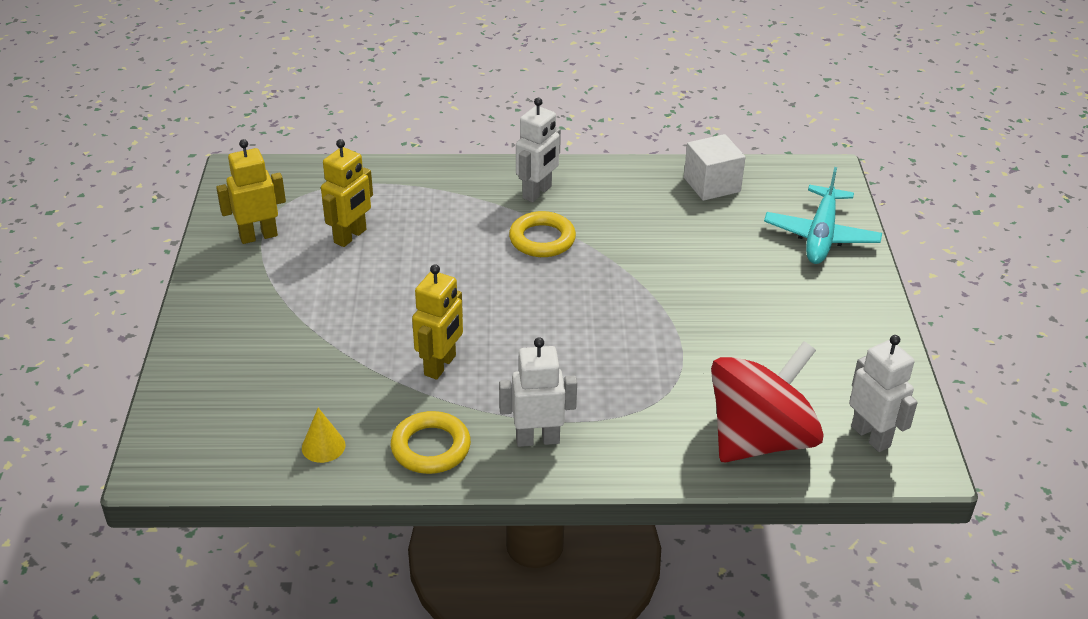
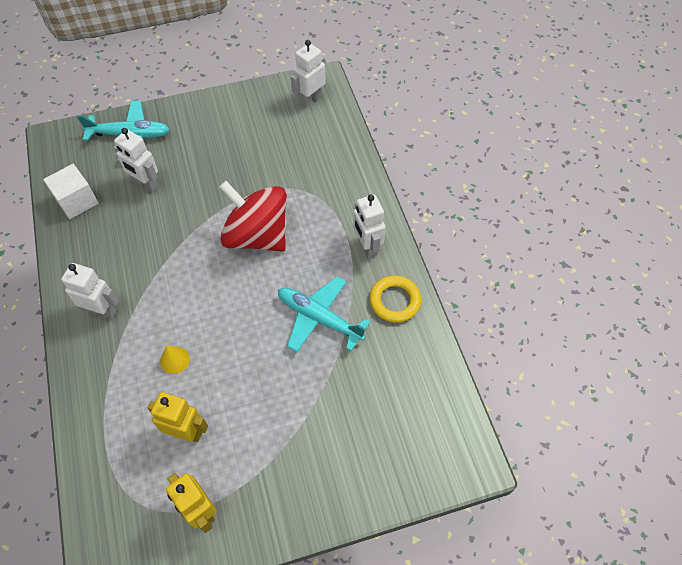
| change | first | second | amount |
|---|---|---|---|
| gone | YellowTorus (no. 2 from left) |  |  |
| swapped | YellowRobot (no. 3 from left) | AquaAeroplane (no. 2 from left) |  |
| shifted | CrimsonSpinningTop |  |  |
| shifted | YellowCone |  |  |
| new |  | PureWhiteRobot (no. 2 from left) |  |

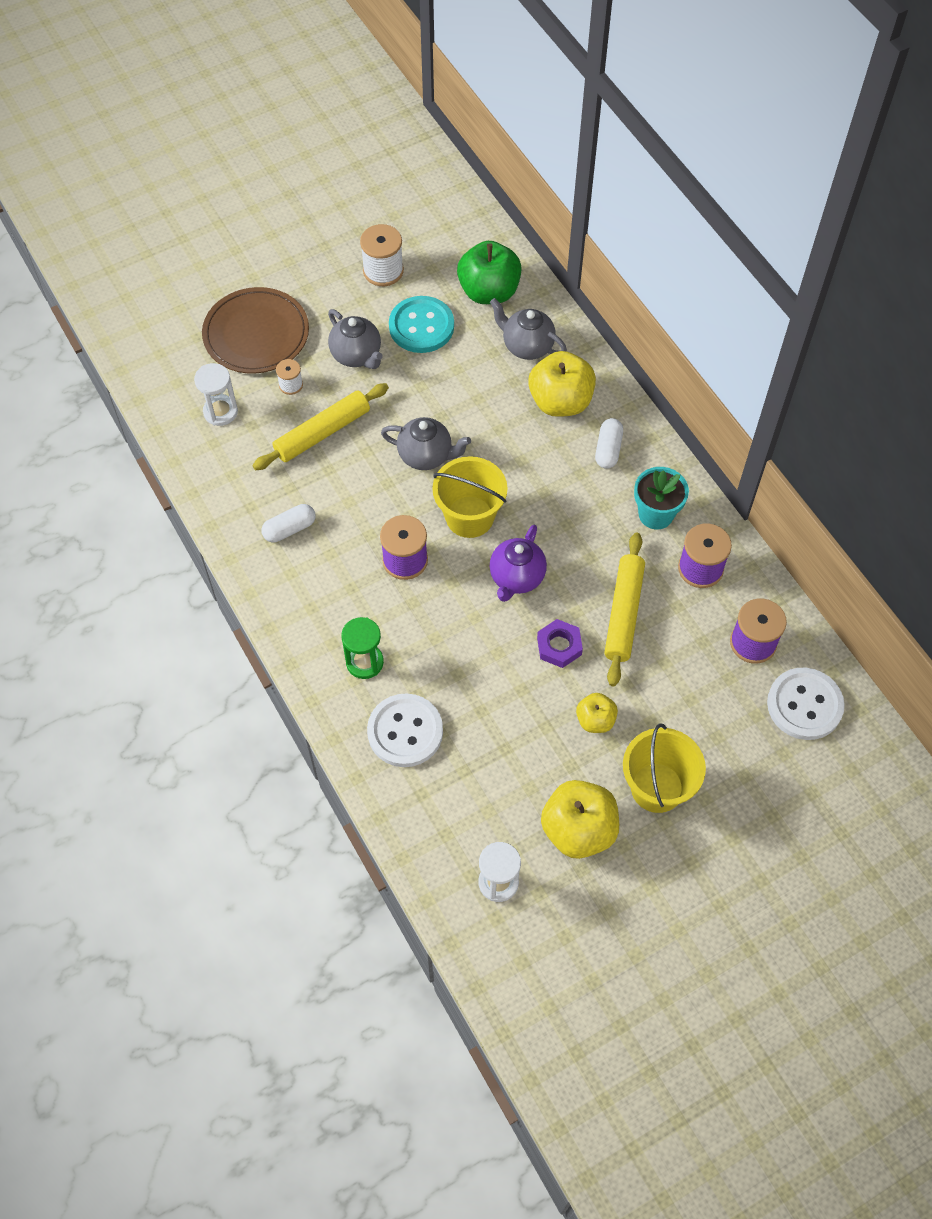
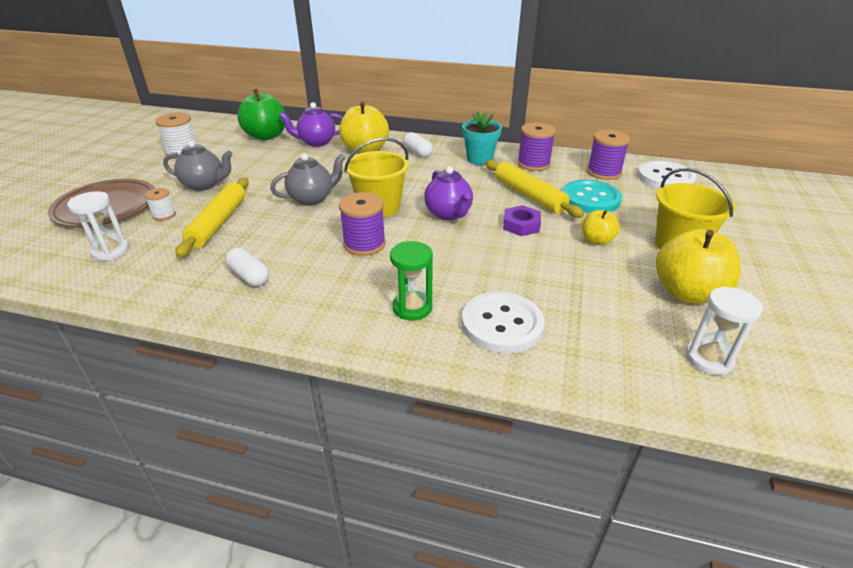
| change | first | second | amount |
|---|---|---|---|
| shifted | AquaButton |  |  |
| repainted | GrayChinaTeapot (no. 3 from left) | PurpleChinaTeapot (no. 1 from left) |  |
| rotated | PureWhiteCapsule (no. 1 from left) |  | 60 degrees counterclockwise |

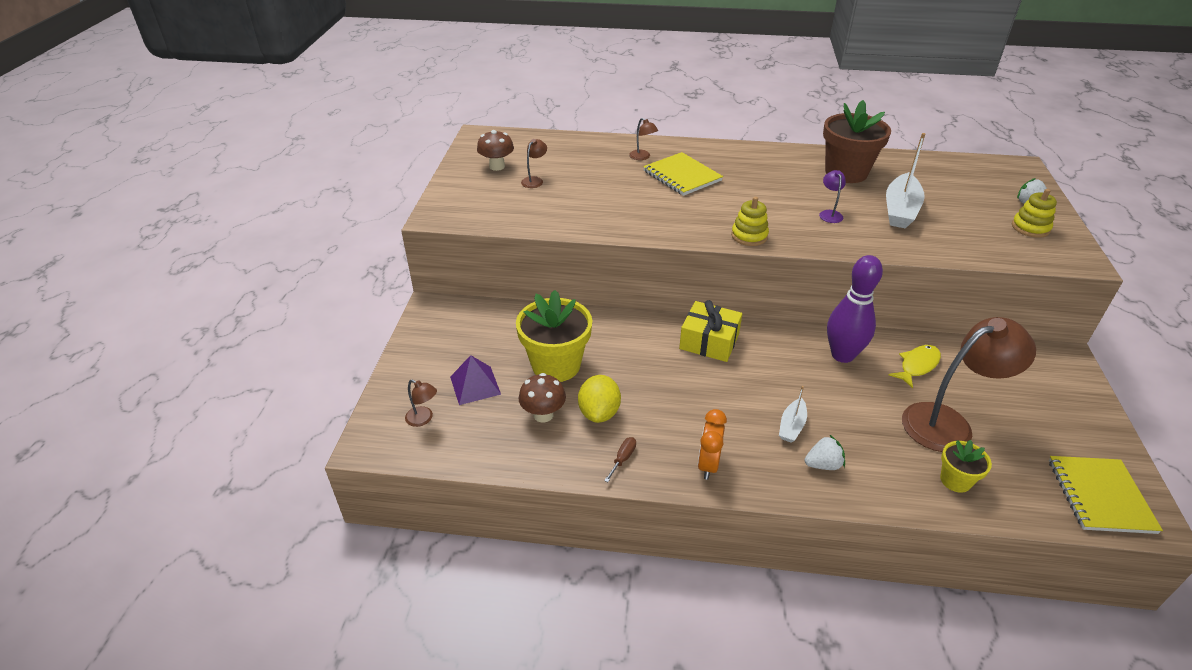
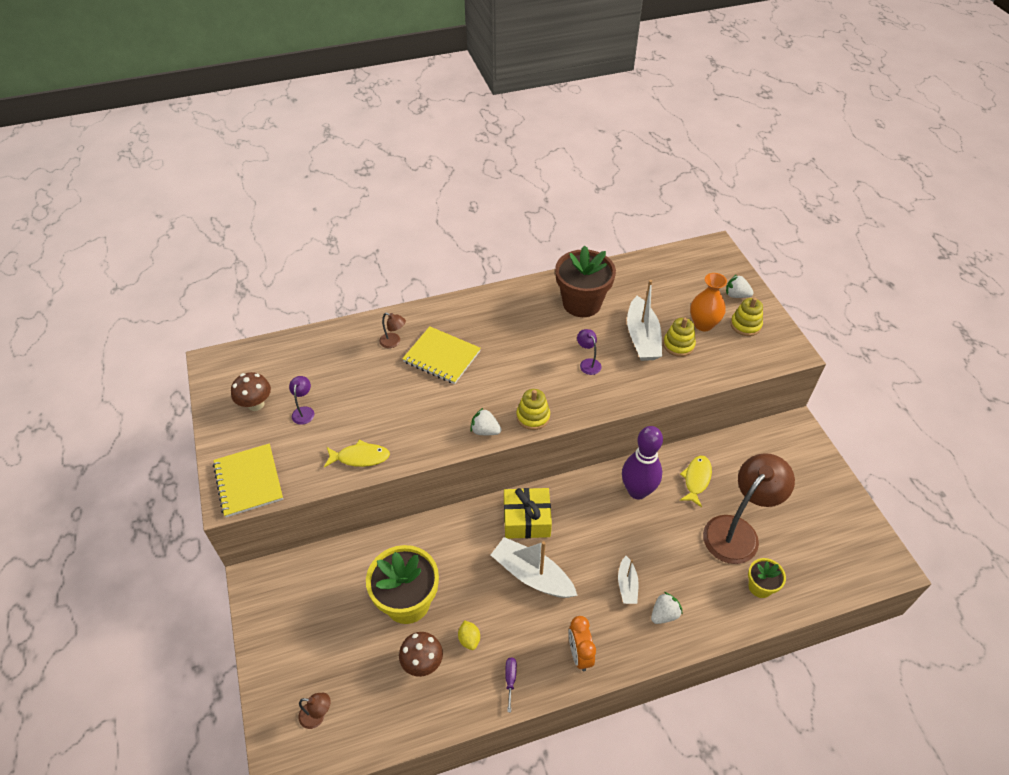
| change | first | second | amount |
|---|---|---|---|
| repainted | BrownDeskLamp (no. 2 from left) | PurpleDeskLamp (no. 1 from left) |  |
| gone | PurplePyramidShape |  |  |
| scaled | YellowToyLemon |  | x0.57 |
| repainted | BrownScrewdriver | PurpleScrewdriver |  |
| shifted | YellowNotepad (no. 2 from left in the first image) | YellowNotepad (no. 1 from left) |  |
| new |  | OrangeVase |  |
| new |  | YellowStackingRings (no. 2 from left) |  |
| new |  | PureWhiteToyStrawberry (no. 1 from left) |  |
| new |  | YellowFish (no. 1 from left) |  |
| new |  | PureWhiteBoat (no. 1 from left) |  |

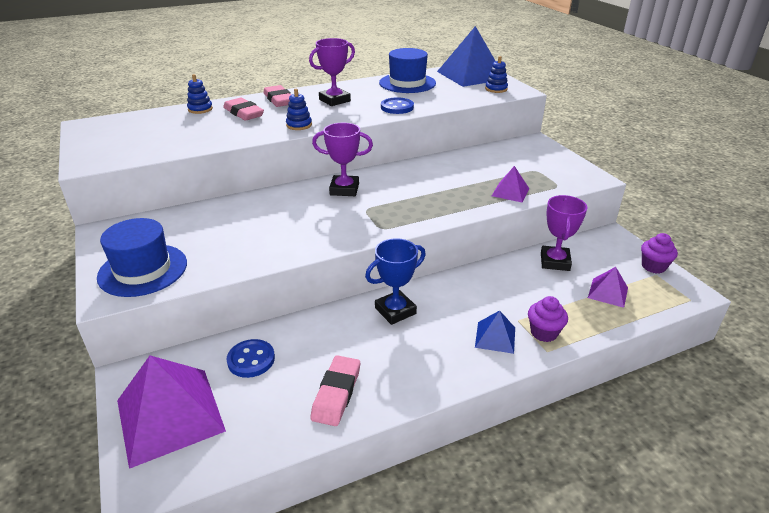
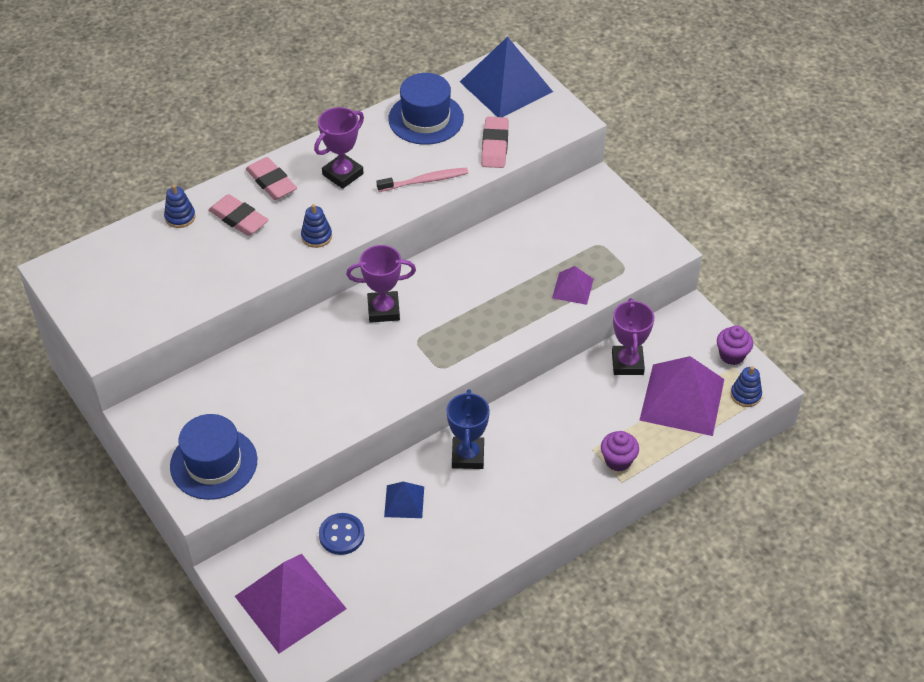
| change | first | second | amount |
|---|---|---|---|
| shifted | CobaltStackingRings (no. 3 from left) |  |  |
| swapped | CobaltButton (no. 2 from left) | PinkDentalBrush |  |
| rotated | CobaltTrophy |  | 45 degrees counterclockwise |
| scaled | PurplePyramidShape (no. 3 from left) |  | x2.04 |
| shifted | CobaltPyramidShape (no. 2 from left in the first image) | CobaltPyramidShape (no. 1 from left) |  |
| shifted | PinkEraser (no. 3 from left) |  |  |

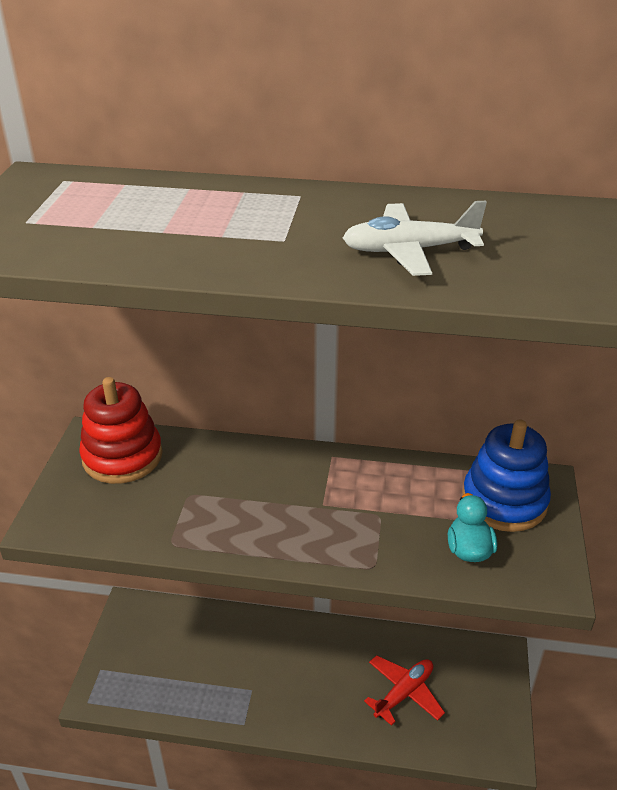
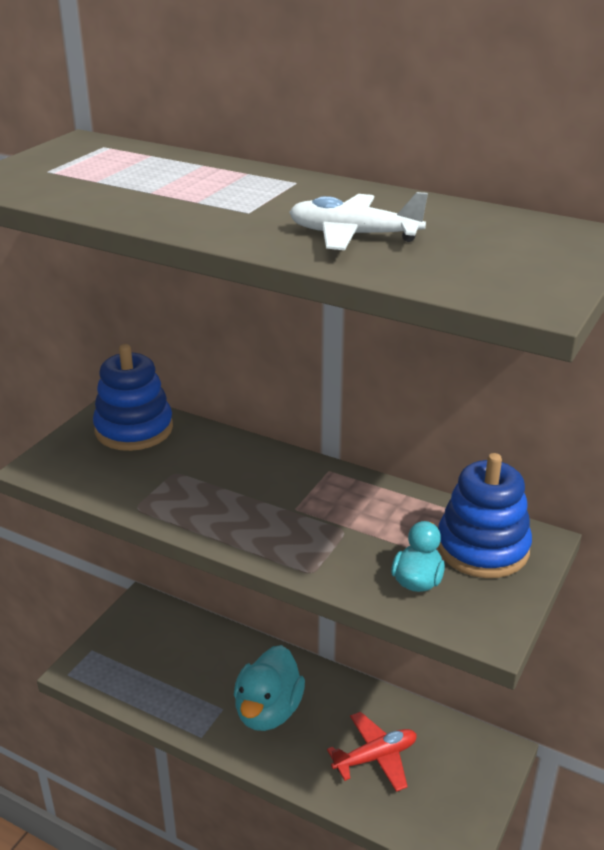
| change | first | second | amount |
|---|---|---|---|
| repainted | CrimsonStackingRings | CobaltStackingRings (no. 1 from left) |  |
| new |  | AquaToyDuck (no. 1 from left) |  |

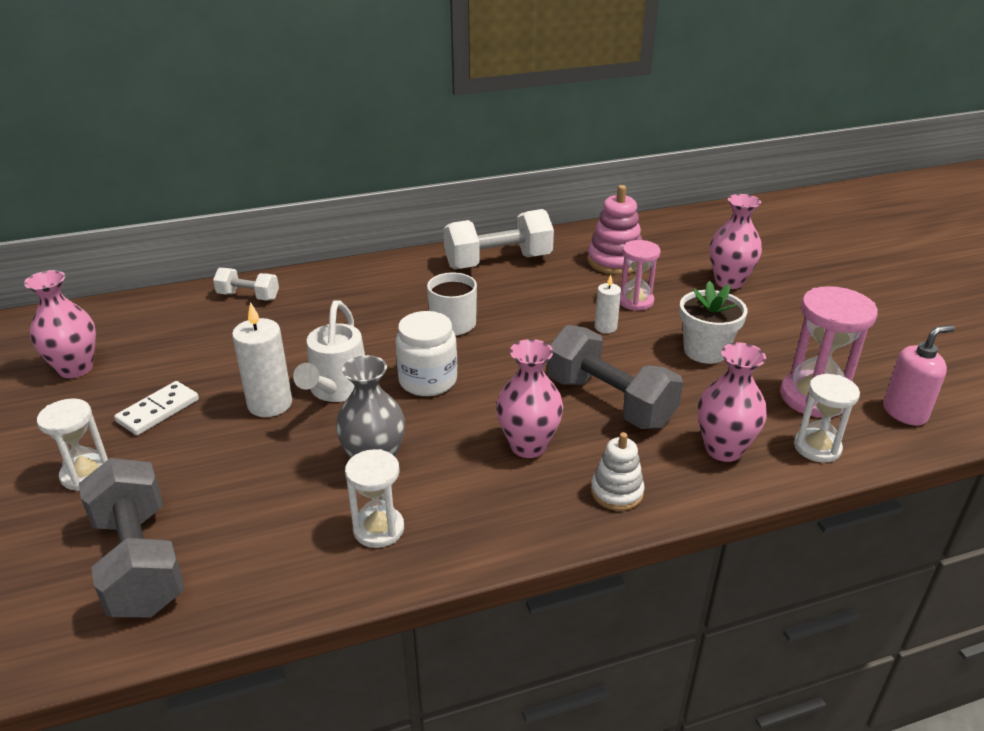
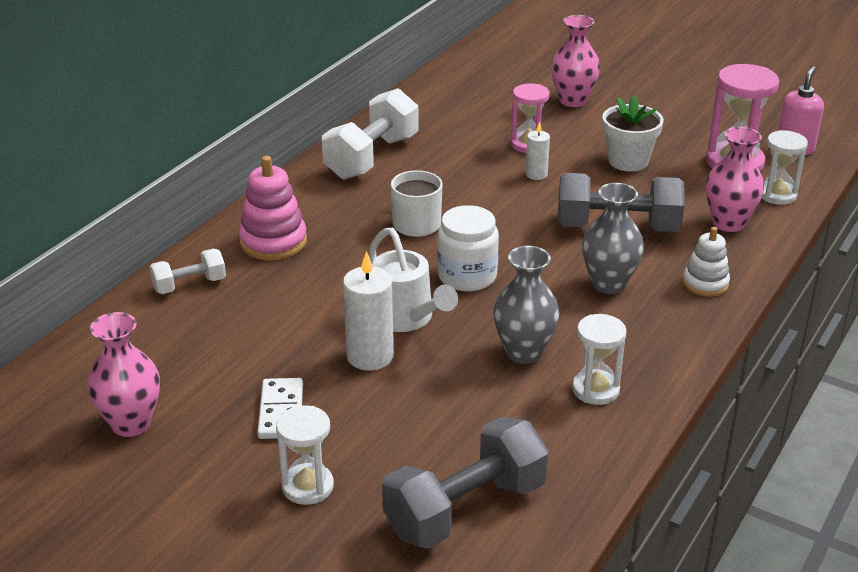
| change | first | second | amount |
|---|---|---|---|
| shifted | PinkStackingRings |  |  |
| repainted | PinkVase (no. 2 from left) | GrayVase (no. 2 from left) |  |
| rotated | GrayFreeWeight (no. 1 from left) |  | 60 degrees counterclockwise |

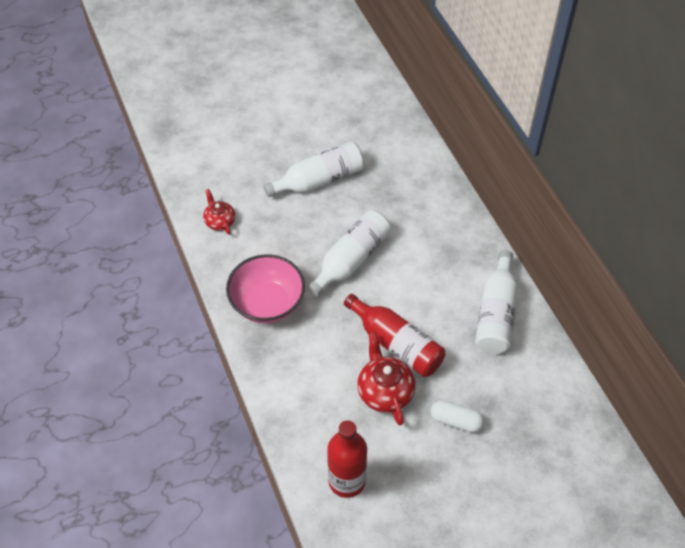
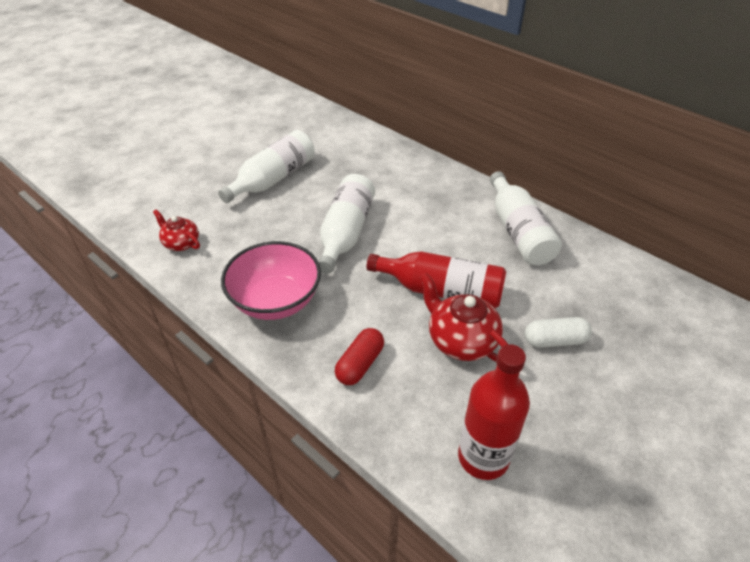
| change | first | second | amount |
|---|---|---|---|
| new |  | CrimsonCapsule |  |

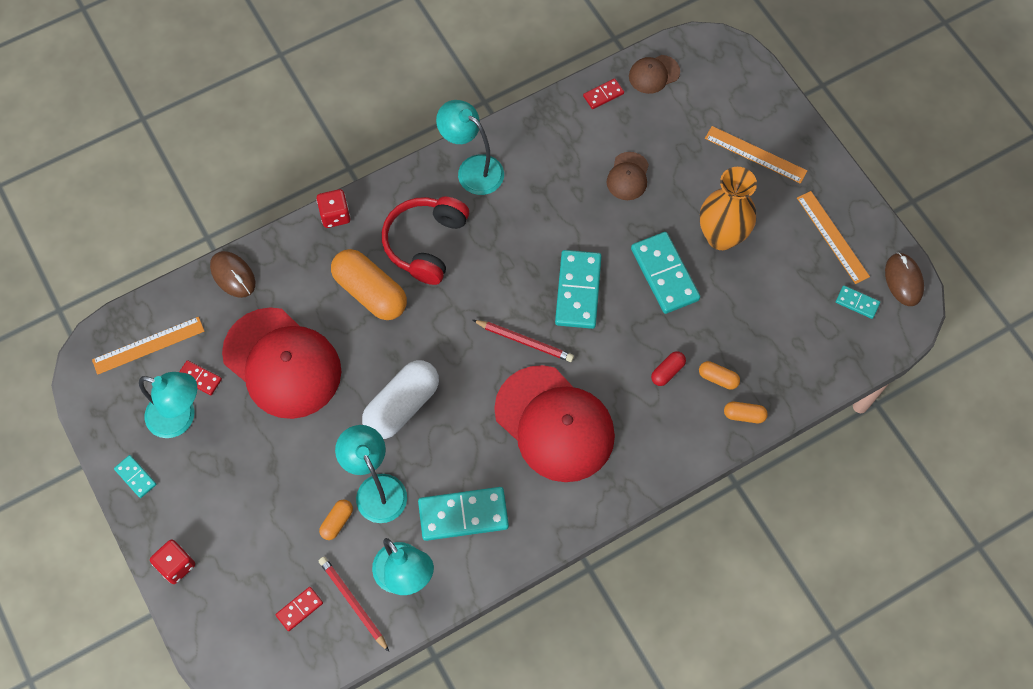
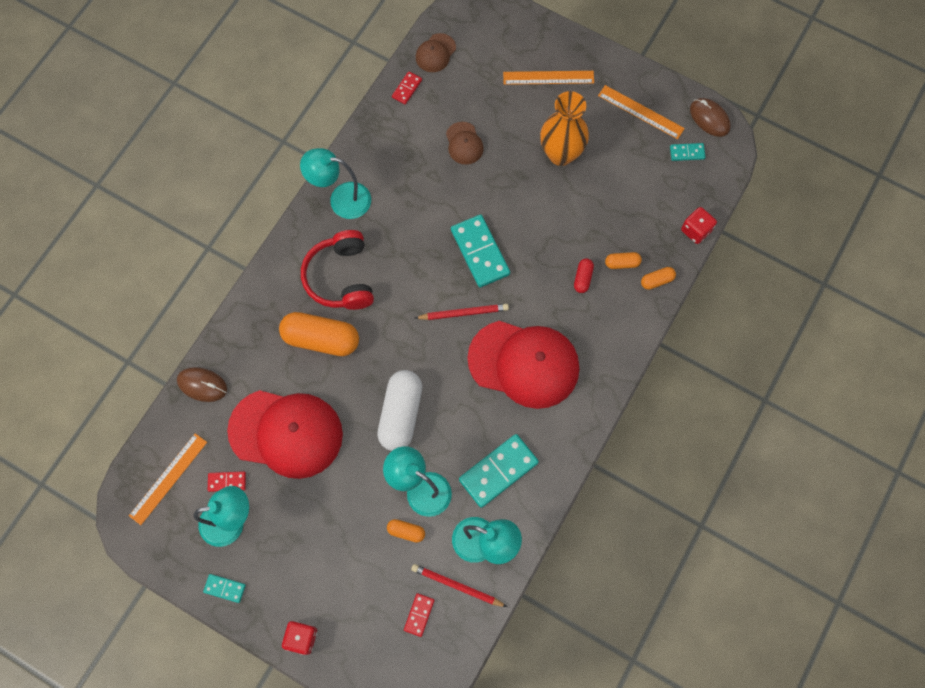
| change | first | second | amount |
|---|---|---|---|
| shifted | CrimsonDice (no. 2 from left) |  |  |
| gone | AquaDominoPiece (no. 4 from left) |  |  |
| rotated | OrangeCapsule (no. 1 from left in the first image) | OrangeCapsule (no. 2 from left) | 75 degrees counterclockwise |

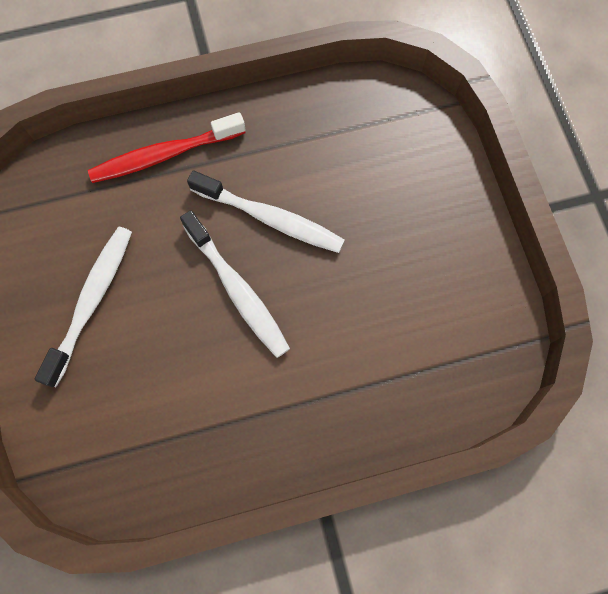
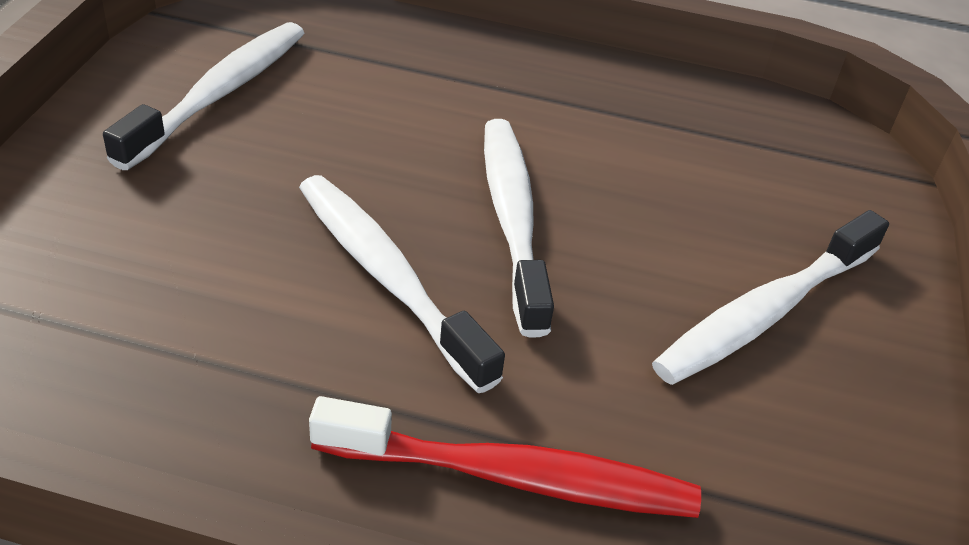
| change | first | second | amount |
|---|---|---|---|
| new |  | PureWhiteDentalBrush (no. 1 from left) |  |

